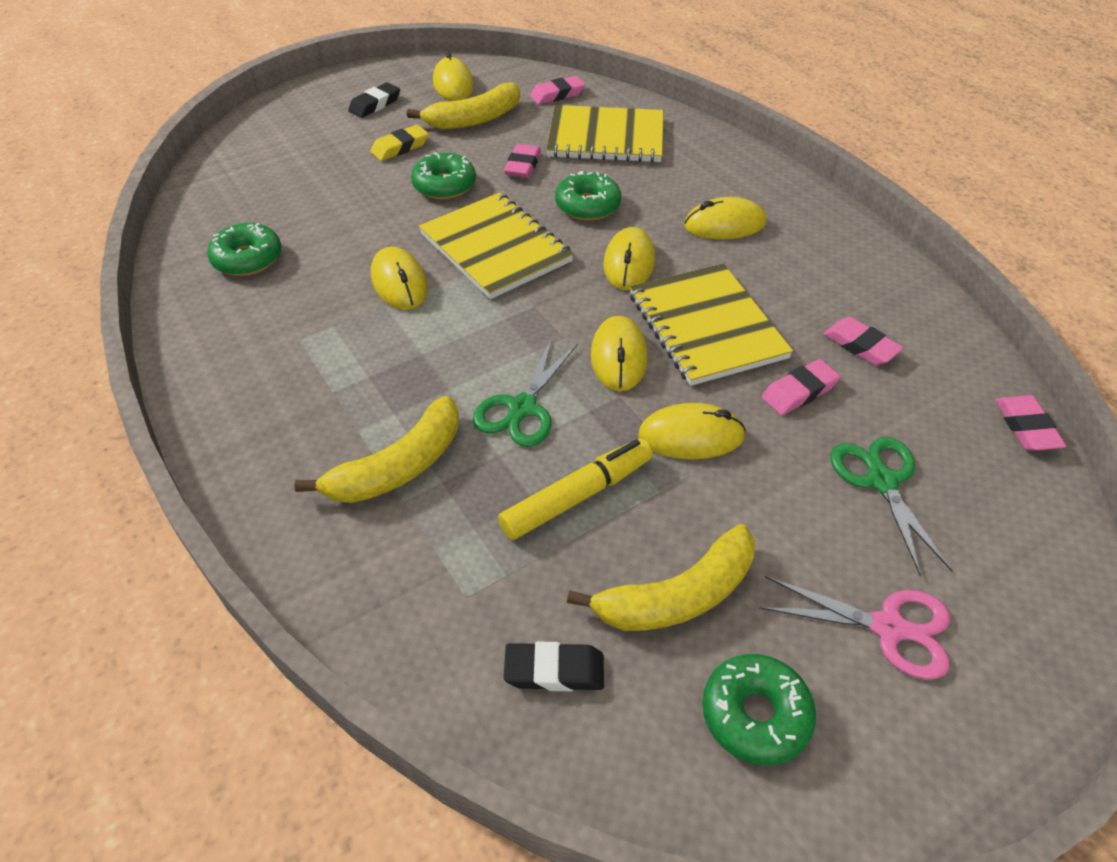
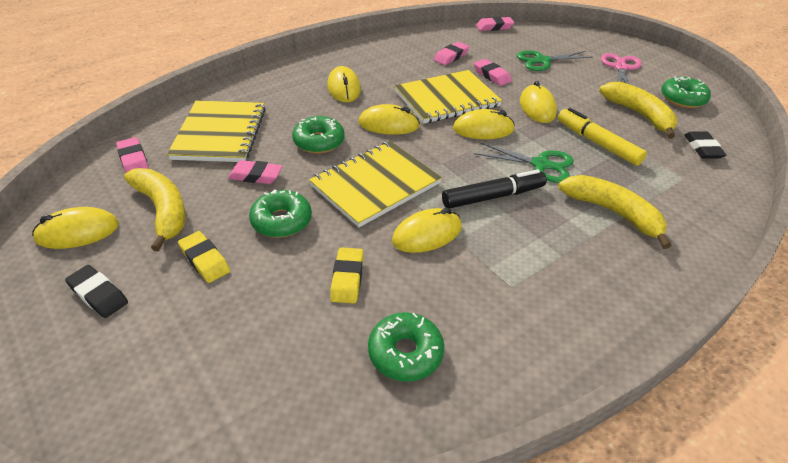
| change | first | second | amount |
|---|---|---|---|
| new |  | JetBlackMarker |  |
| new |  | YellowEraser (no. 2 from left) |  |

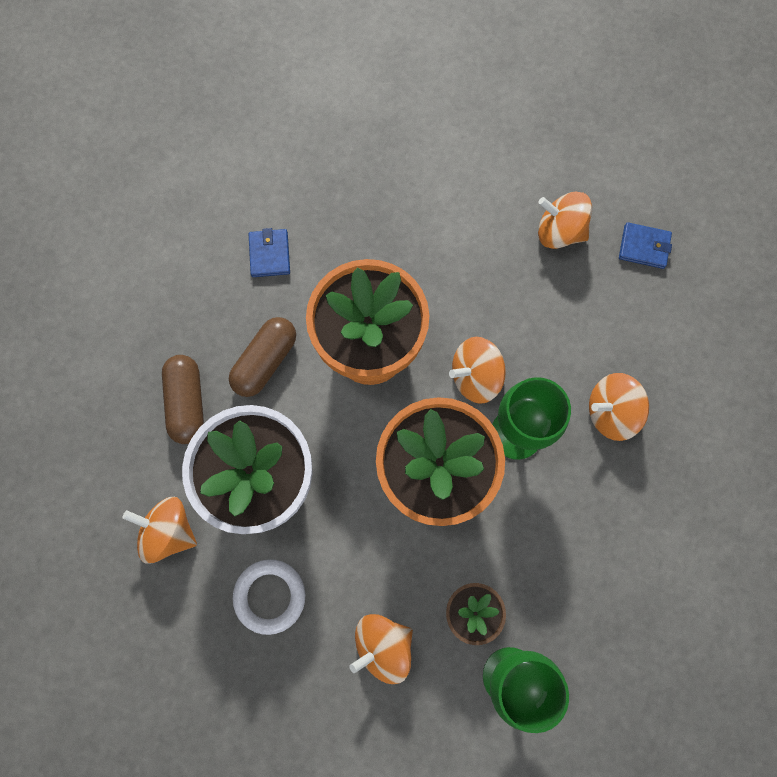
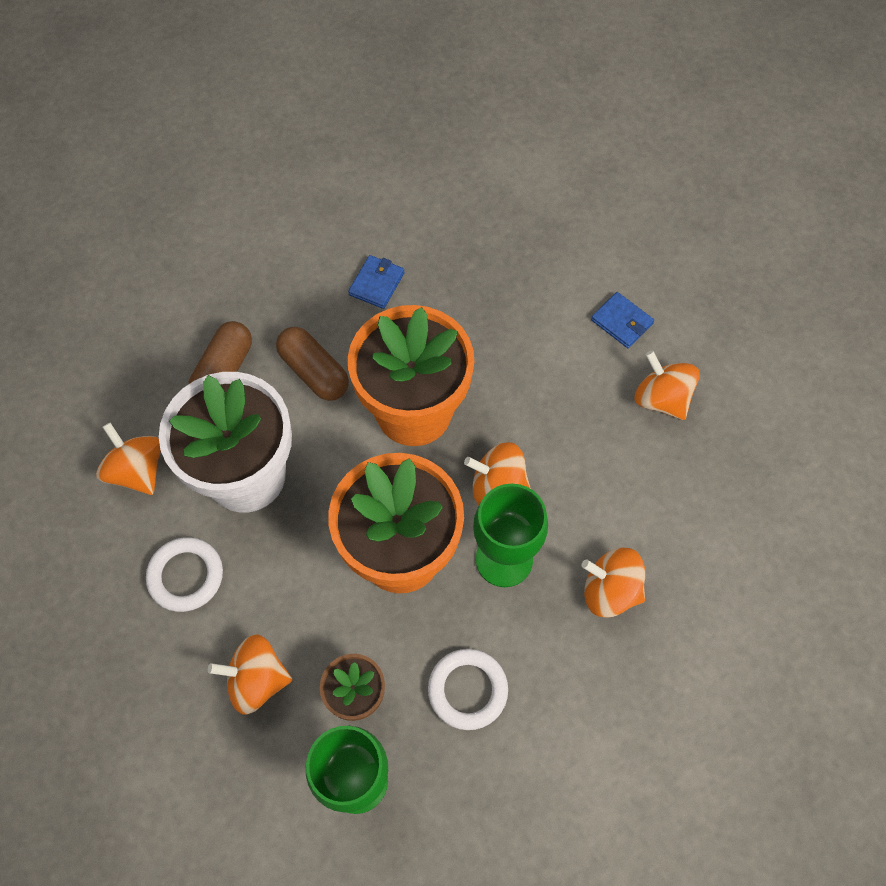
| change | first | second | amount |
|---|---|---|---|
| shifted | CobaltBillfold (no. 2 from left) |  |  |
| rotated | BrownCapsule (no. 2 from left) |  | 75 degrees clockwise |
| new |  | PureWhiteTorus (no. 2 from left) |  |

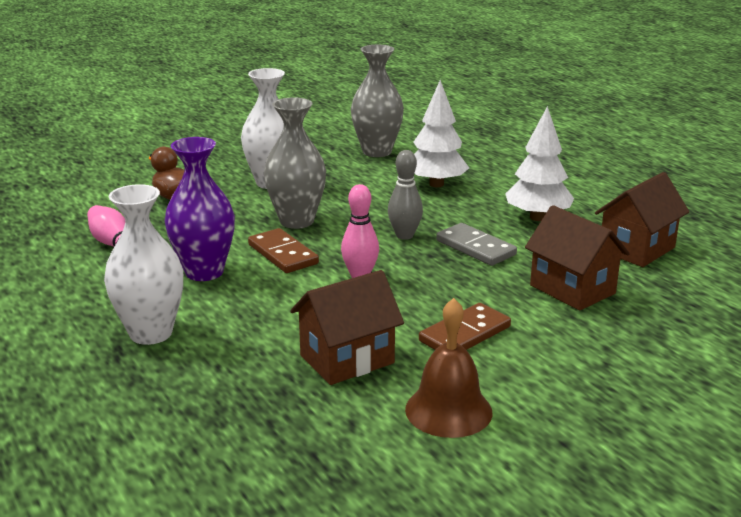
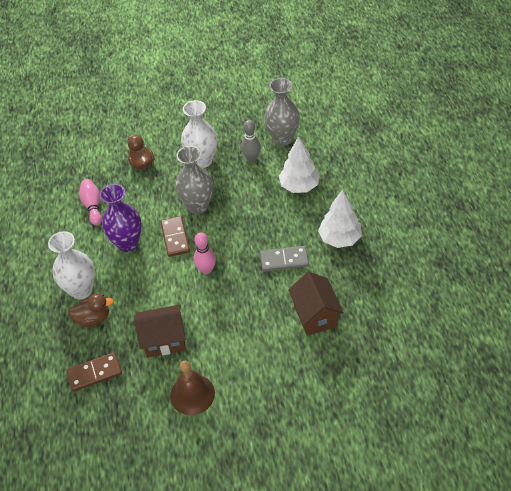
| change | first | second | amount |
|---|---|---|---|
| shifted | GrayTenpin |  |  |
| gone | BrownCottage (no. 3 from left) |  |  |
| rotated | GrayDominoPiece |  | 75 degrees counterclockwise |
| shifted | BrownDominoPiece (no. 2 from left in the first image) | BrownDominoPiece (no. 1 from left) |  |
| new |  | BrownToyDuck (no. 1 from left) |  |

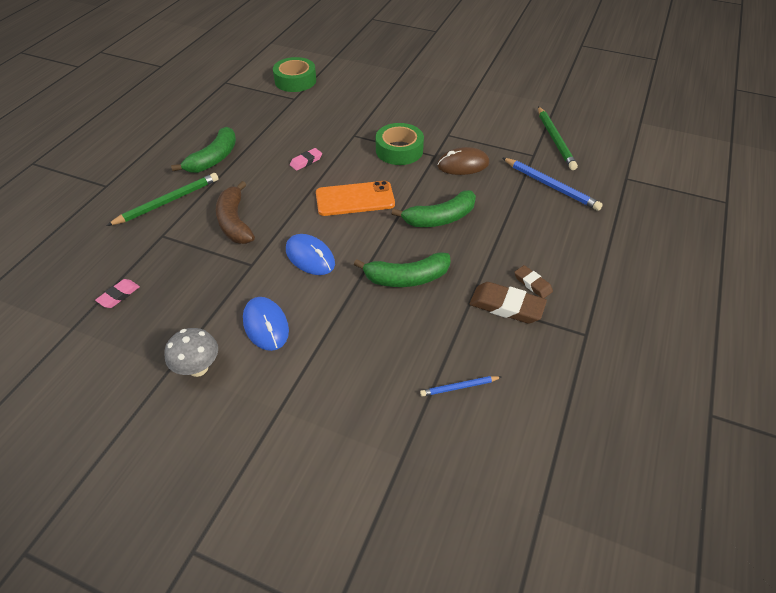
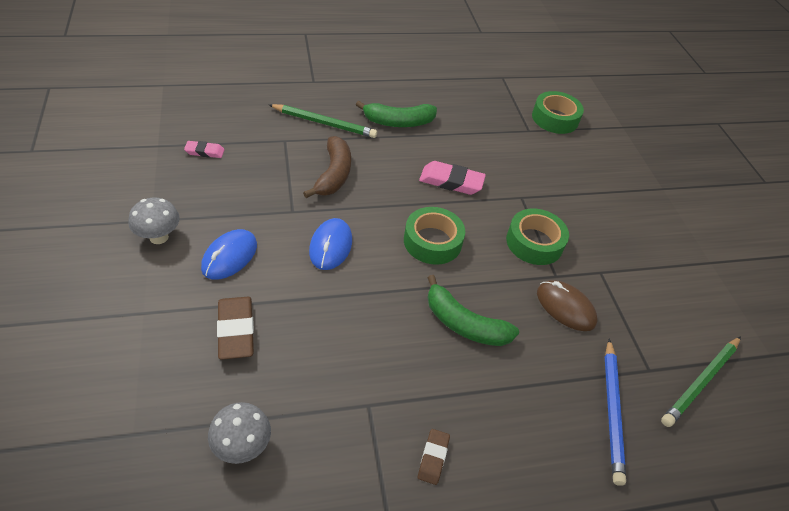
| change | first | second | amount |
|---|---|---|---|
| scaled | PinkEraser (no. 2 from left) |  | x1.73 |
| rotated | BrownToyBanana |  | 150 degrees clockwise |
| swapped | OrangePhone | EmeraldStickyTape (no. 1 from left) |  |
| gone | EmeraldToyBanana (no. 2 from left) |  |  |
| shifted | BrownEraser (no. 1 from left) |  |  |
| swapped | CobaltWoodenPencil (no. 1 from left) | GrayToadstool (no. 2 from left) |  |

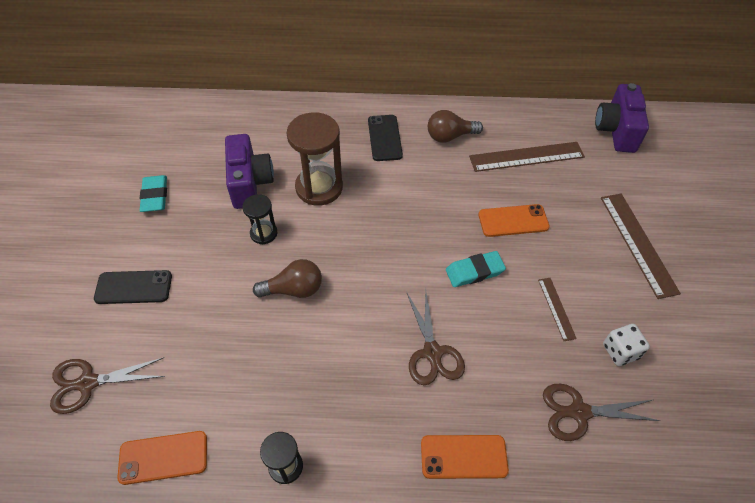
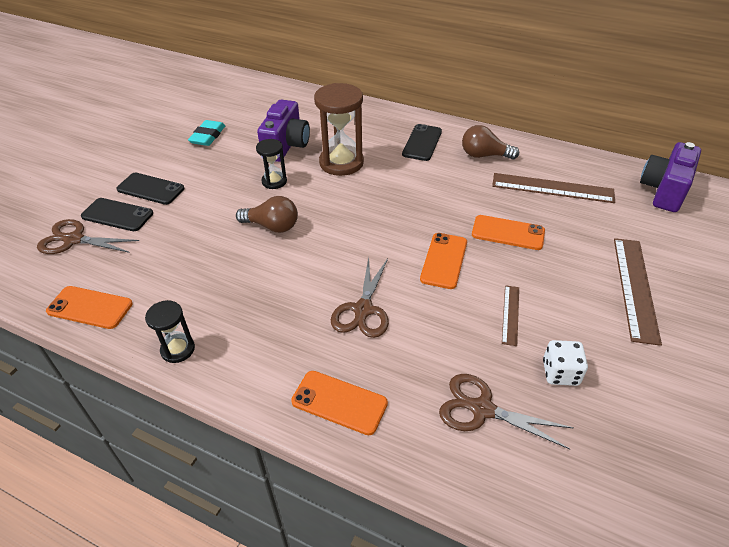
| change | first | second | amount |
|---|---|---|---|
| swapped | AquaEraser (no. 2 from left) | OrangePhone (no. 3 from left) |  |
| new |  | JetBlackPhone (no. 1 from left) |  |

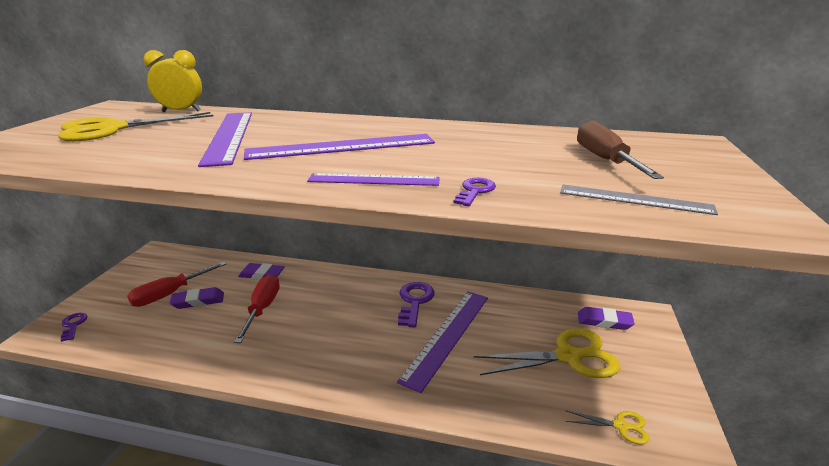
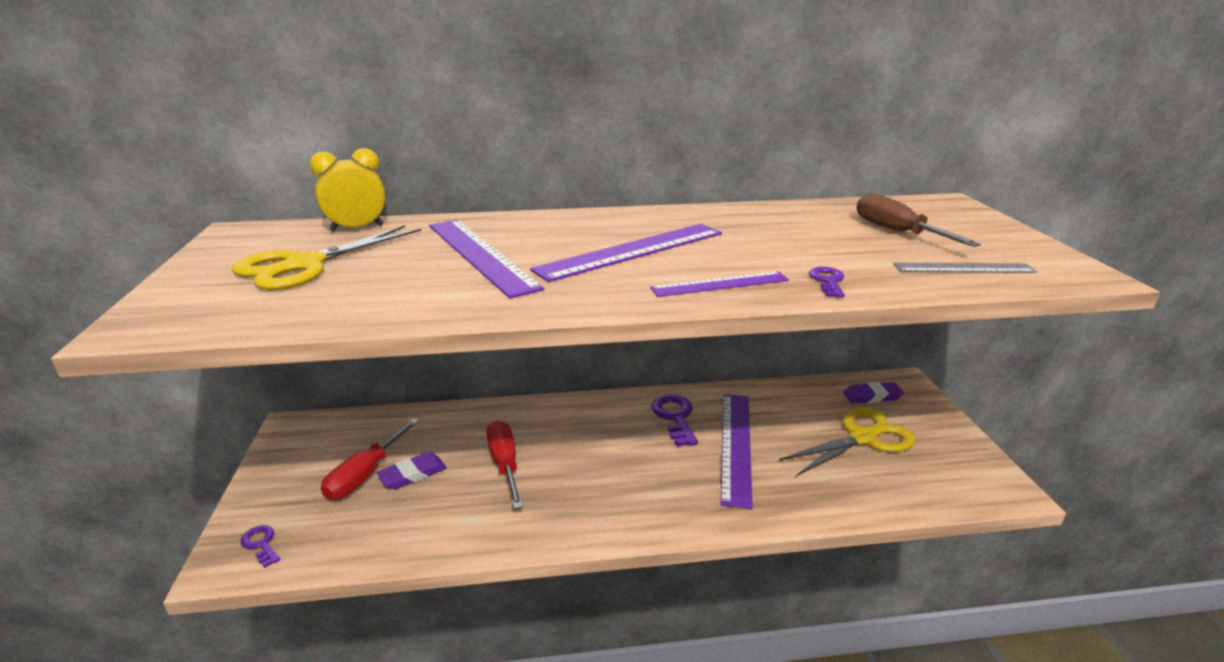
| change | first | second | amount |
|---|---|---|---|
| gone | PurpleEraser (no. 2 from left) |  |  |
| gone | YellowScissors (no. 3 from left) |  |  |

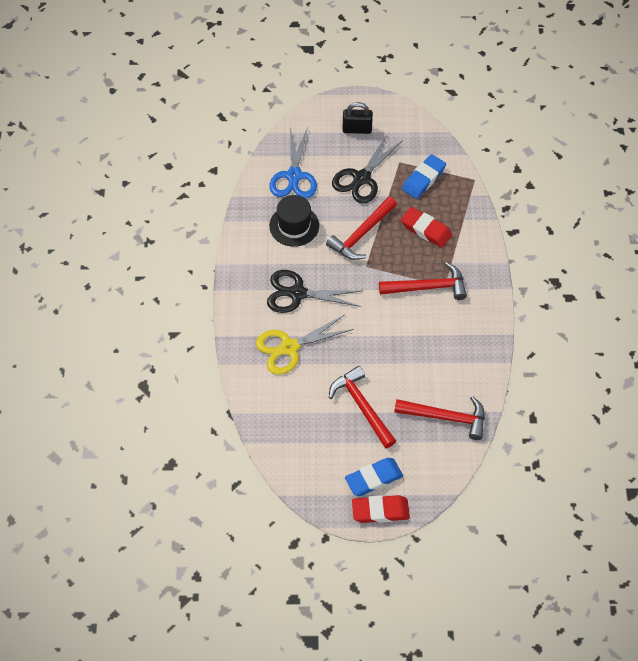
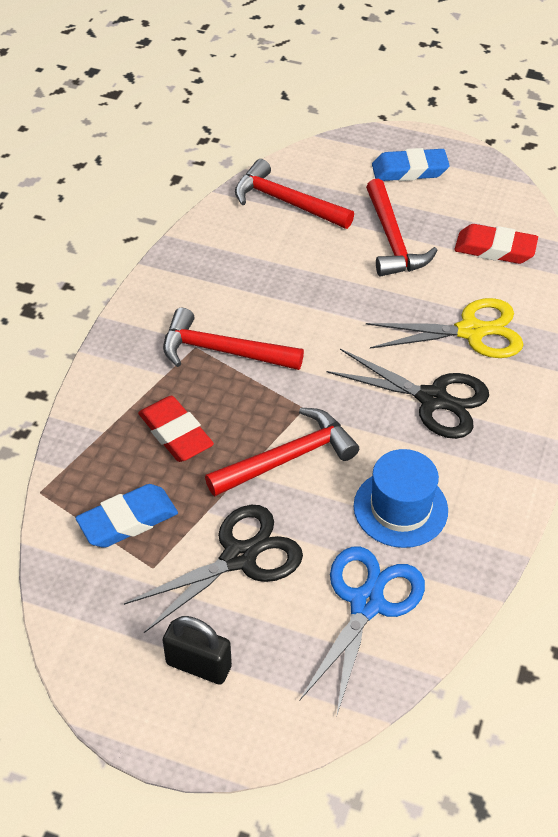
| change | first | second | amount |
|---|---|---|---|
| repainted | JetBlackTopHat | CobaltTopHat |  |
| shifted | CrimsonEraser (no. 1 from left in the first image) | CrimsonEraser (no. 2 from left) |  |

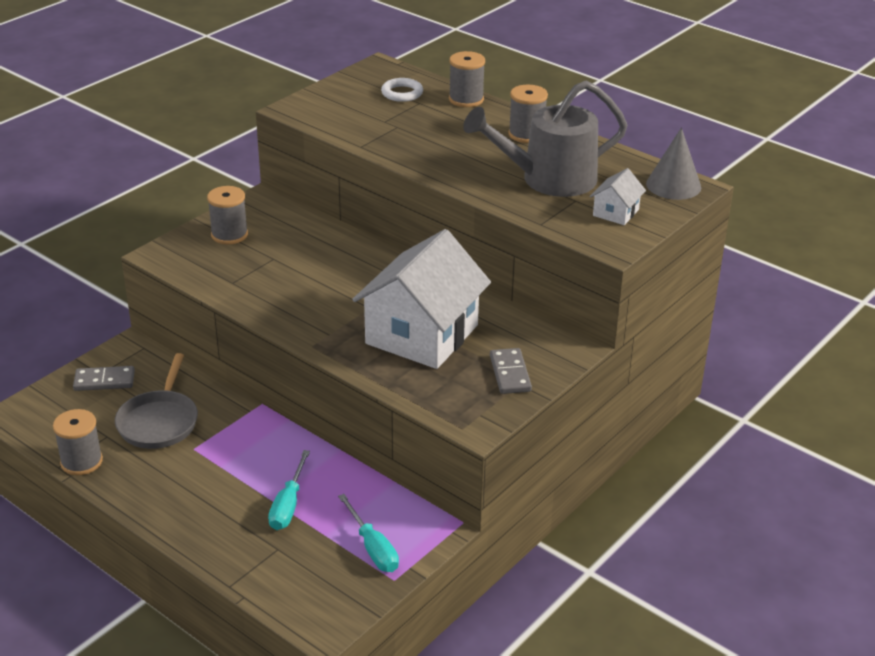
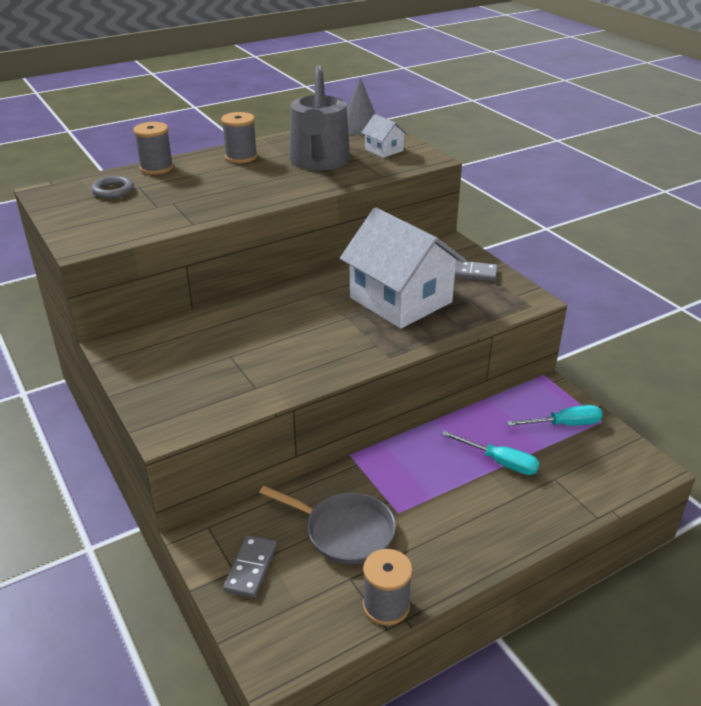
| change | first | second | amount |
|---|---|---|---|
| repainted | PureWhiteTorus | GrayTorus |  |
| gone | GraySpool (no. 2 from left) |  |  |

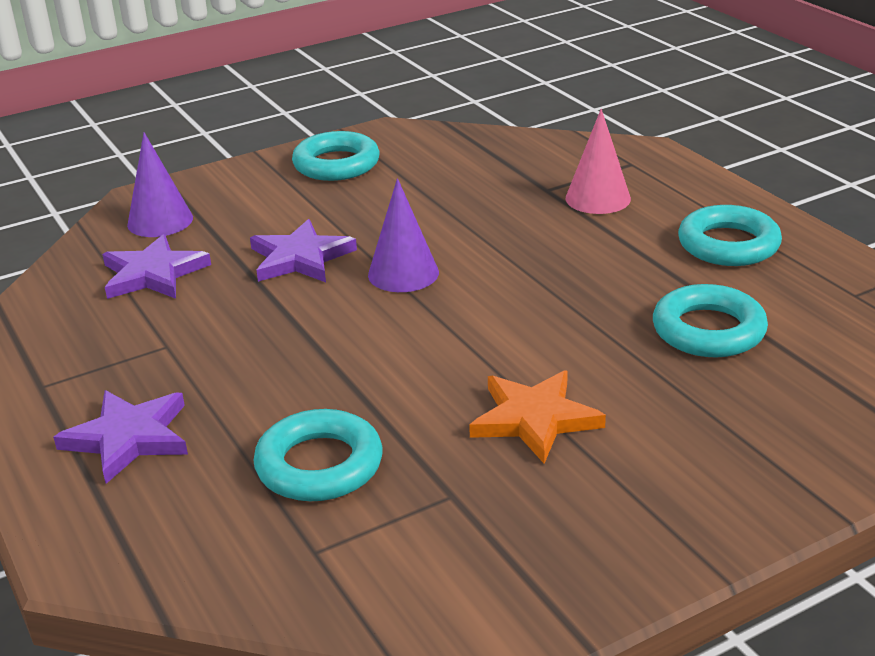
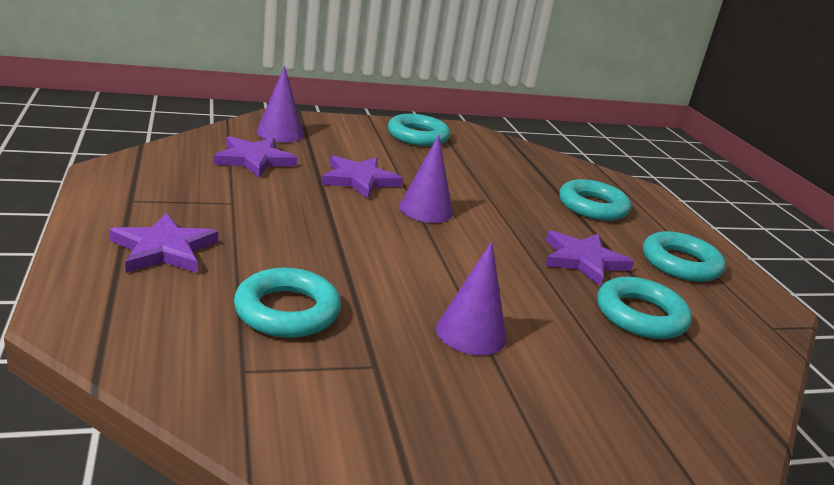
| change | first | second | amount |
|---|---|---|---|
| swapped | PinkCone | AquaTorus (no. 3 from left) |  |
| swapped | OrangeStar | PurpleCone (no. 3 from left) |  |
| new |  | PurpleStar (no. 4 from left) |  |

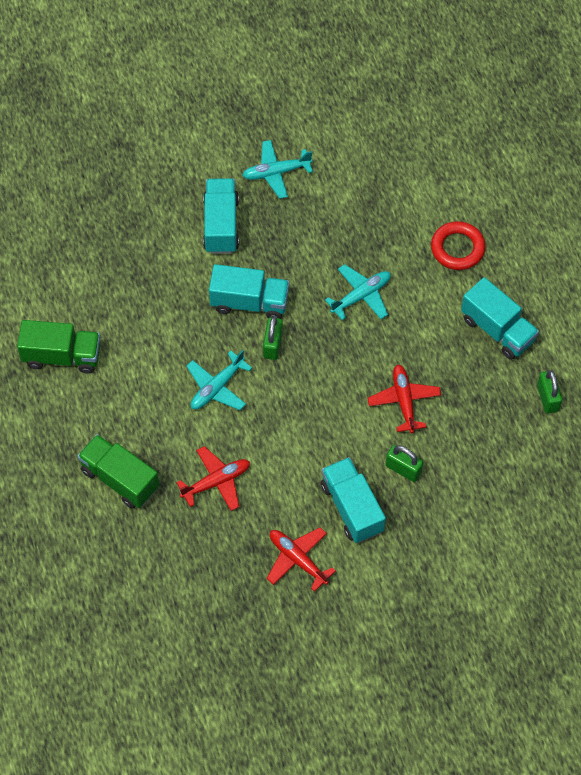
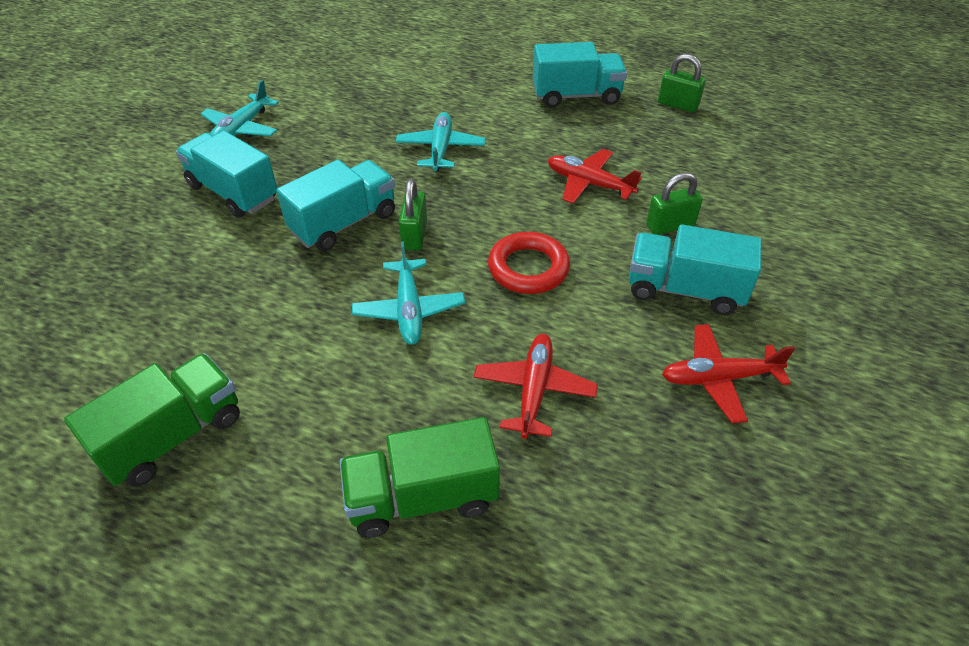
| change | first | second | amount |
|---|---|---|---|
| shifted | CrimsonTorus |  |  |
| rotated | EmeraldPadlock (no. 1 from left) |  | 45 degrees clockwise |

